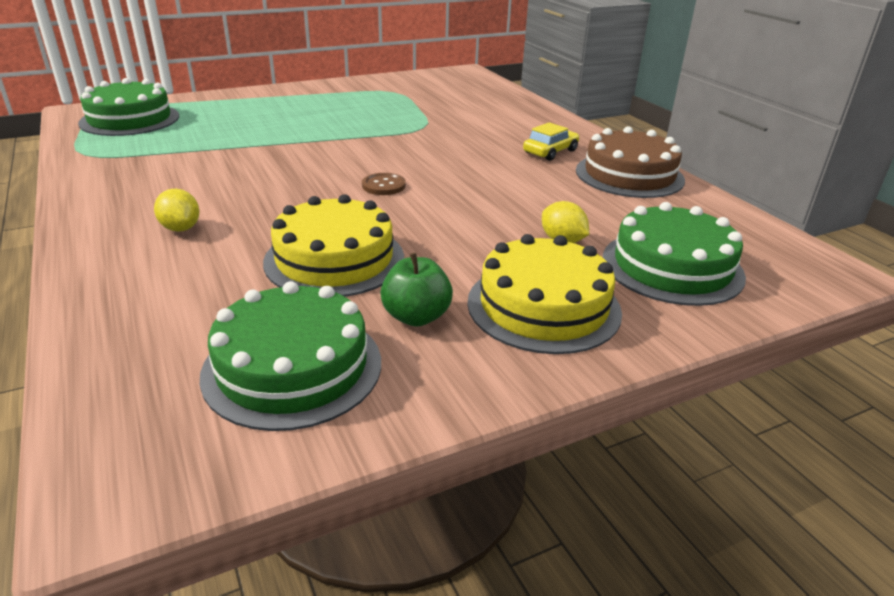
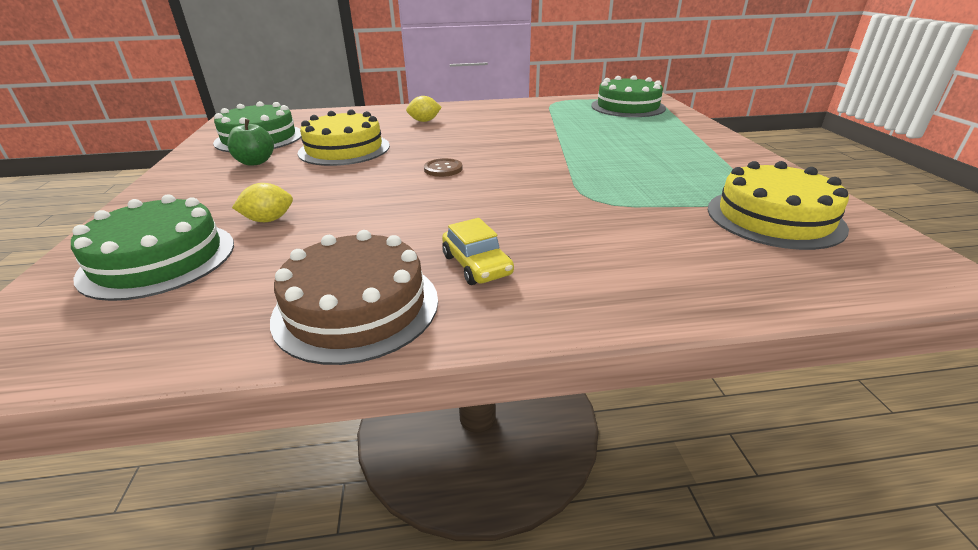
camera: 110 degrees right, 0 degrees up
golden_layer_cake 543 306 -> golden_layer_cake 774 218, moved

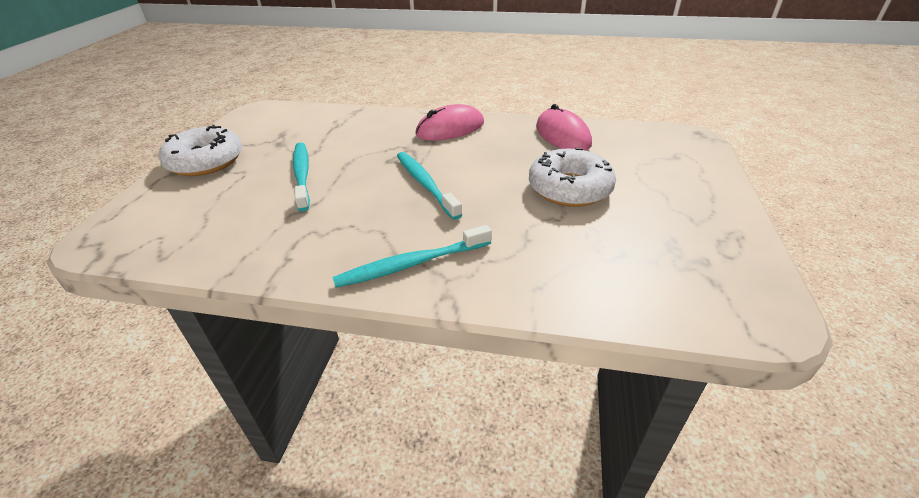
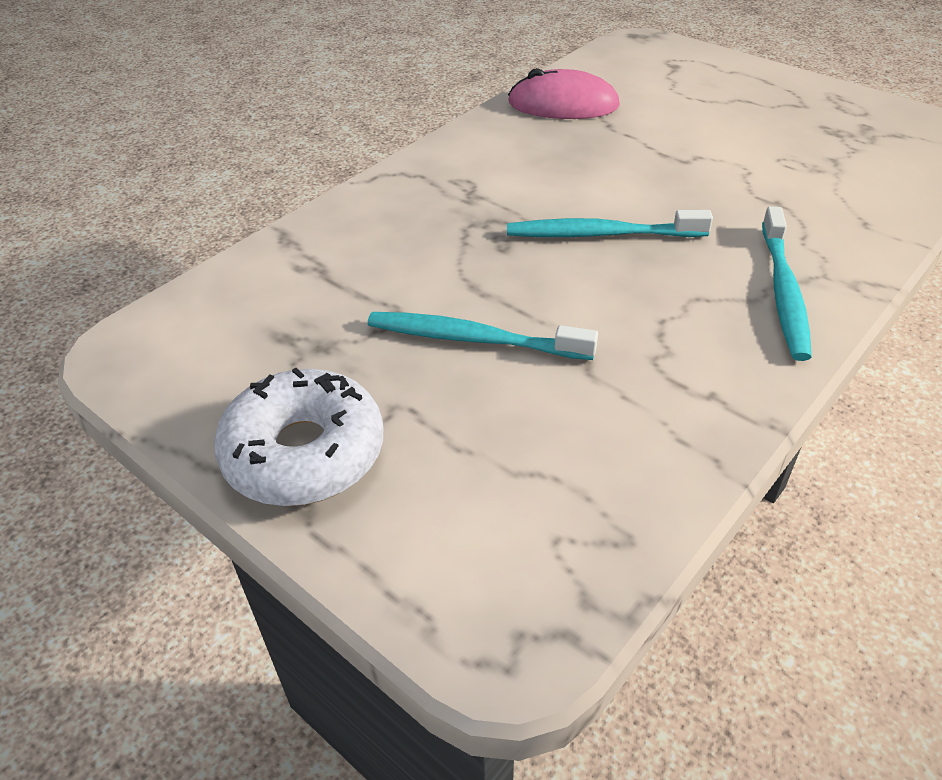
camera: 60 degrees left, 5 degrees up
rose-pink_mouse 450 128 -> none
pure_white_donut 569 188 -> none

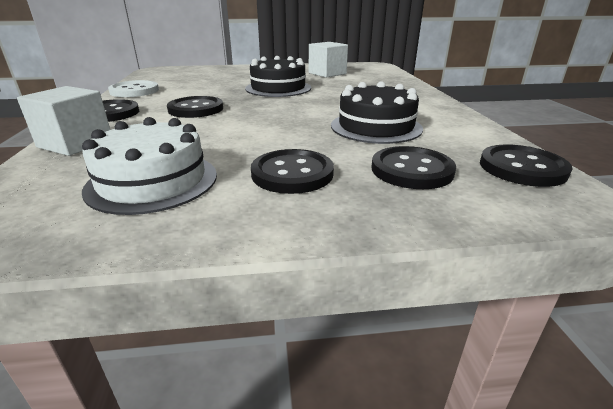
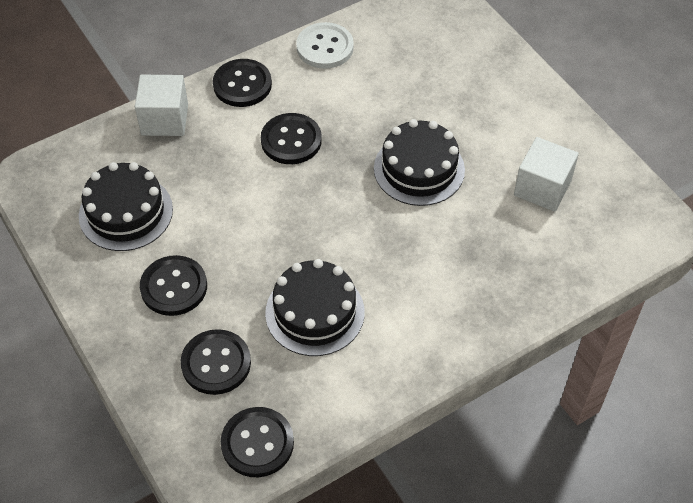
camera: 65 degrees right, 25 degrees up
pure_white_layer_cake 152 181 -> jet-black_layer_cake 126 212

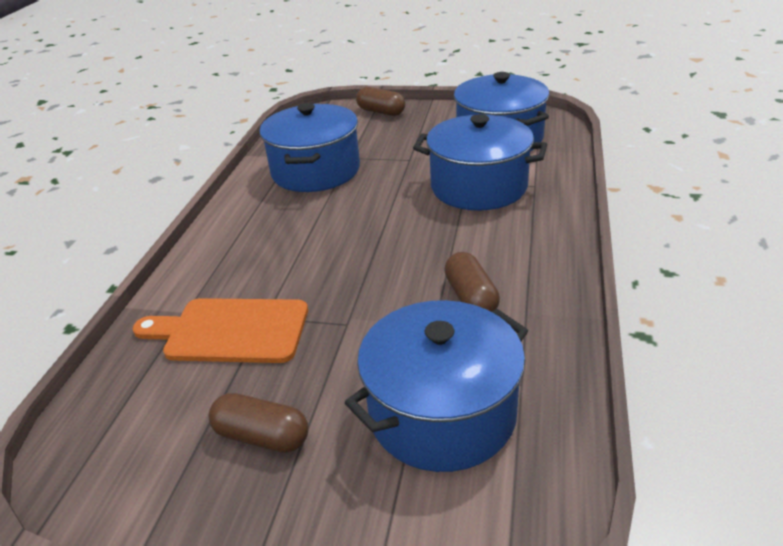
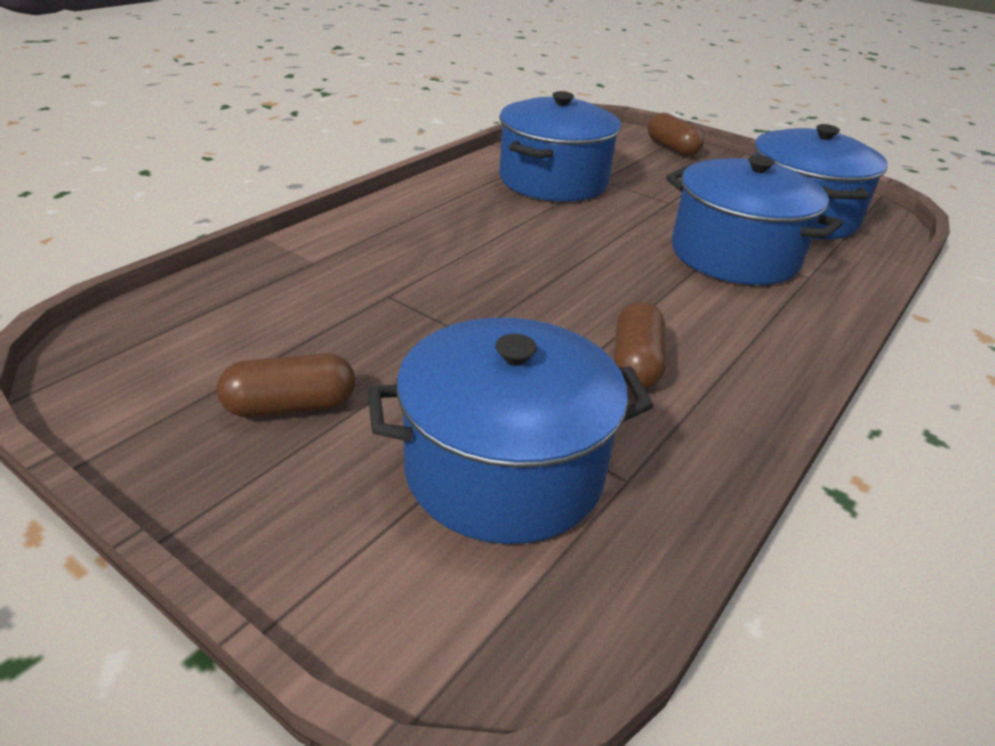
camera: 20 degrees right, 0 degrees up
orange_cutting_board 230 331 -> none
brown_capsule 262 436 -> brown_capsule 290 406, 60 degrees counterclockwise

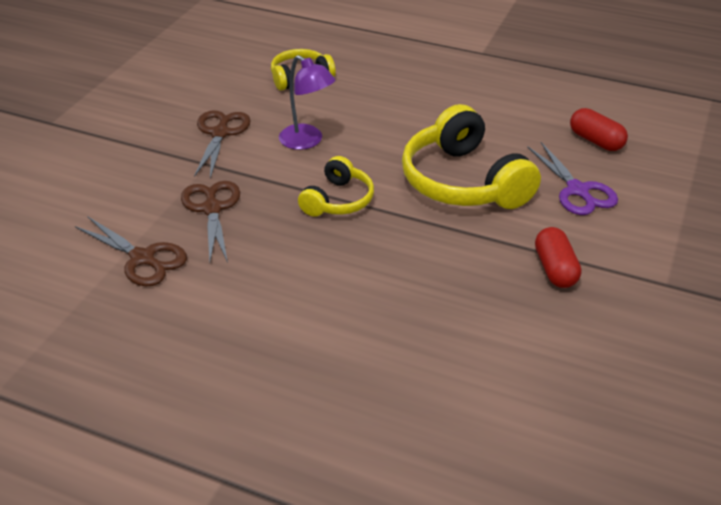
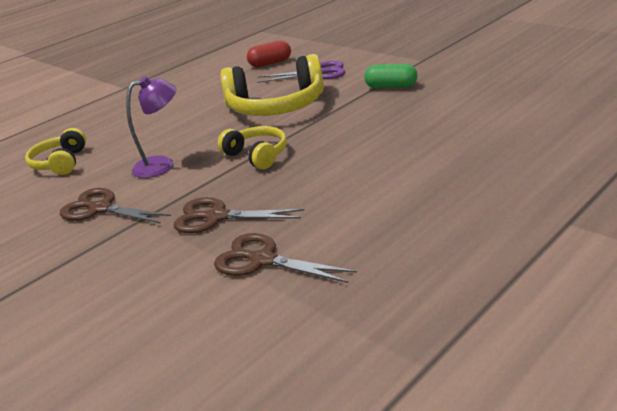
camera: 65 degrees left, 10 degrees down
crimson_capsule 555 269 -> green_capsule 391 87
brown_scissors 142 258 -> brown_scissors 263 260, 120 degrees counterclockwise

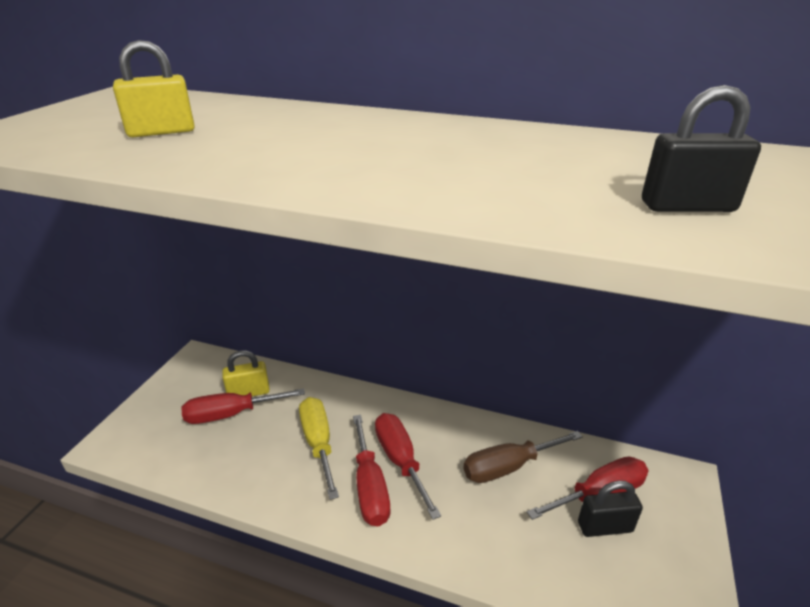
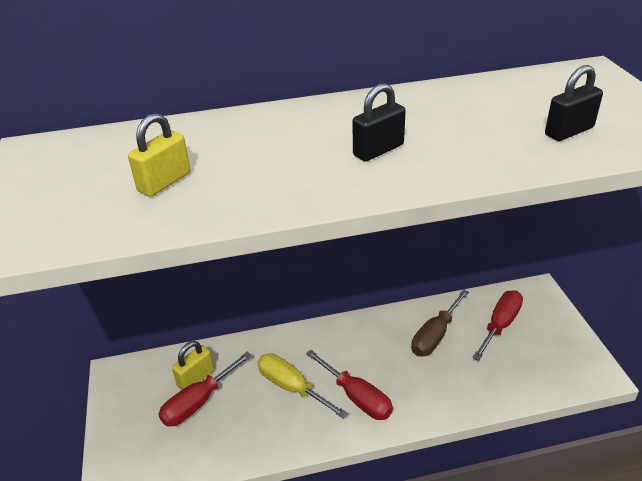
camera: 30 degrees left, 5 degrees up
crimson_hand_screwdriver 400 460 -> none
jet-black_padlock 605 527 -> jet-black_padlock 378 150, moved

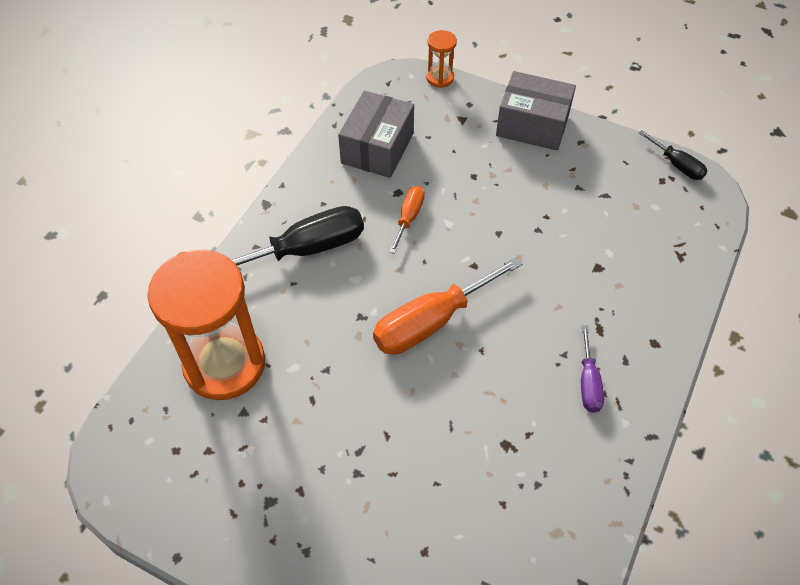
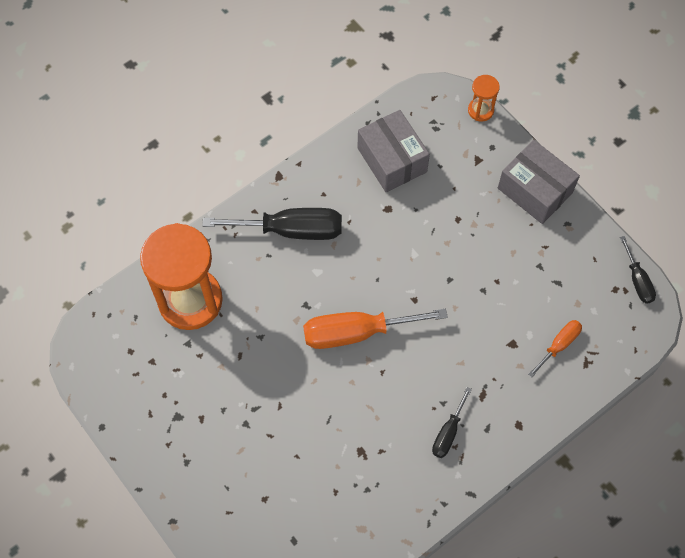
camera: 25 degrees right, 10 degrees up
orange_hand_screwdriver 409 217 -> orange_hand_screwdriver 559 345, moved
violet_hand_screwdriver 588 382 -> jet-black_hand_screwdriver 448 433
ash-grey_parcel 377 148 -> ash-grey_parcel 392 160, 75 degrees counterclockwise

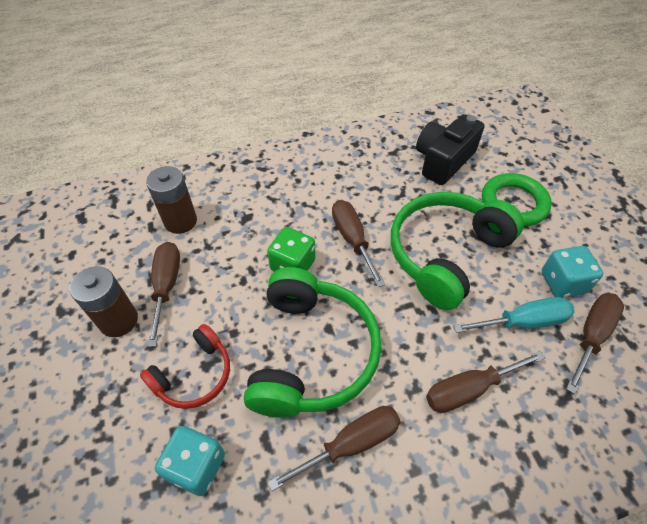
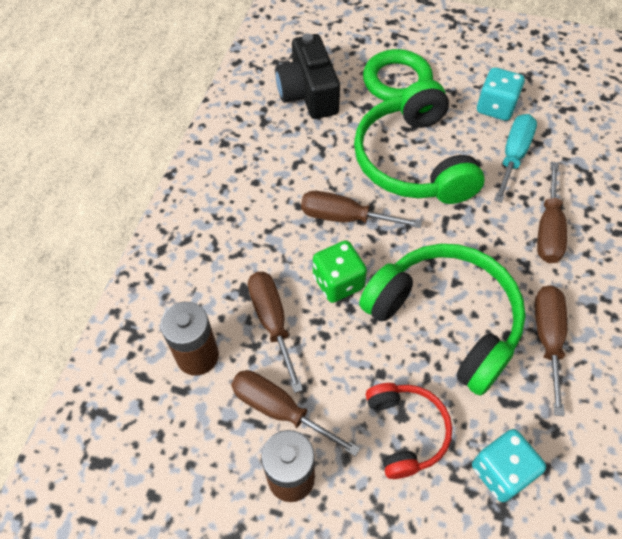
camera: 55 degrees left, 5 degrees up
brown_hand_screwdriver 591 336 -> brown_hand_screwdriver 272 322, moved

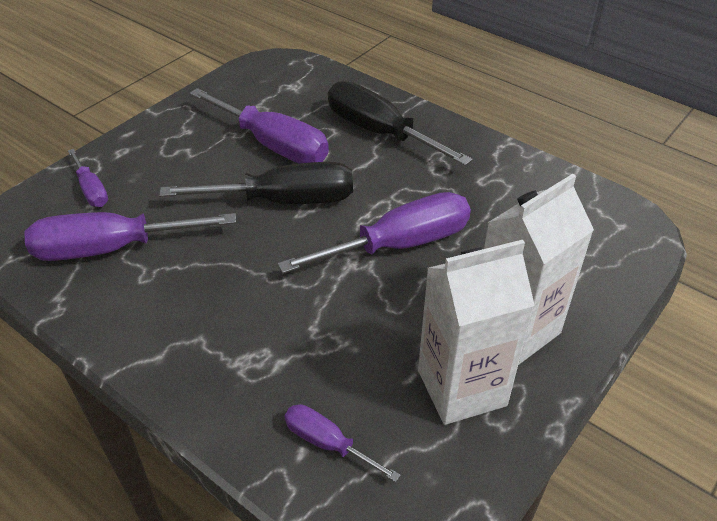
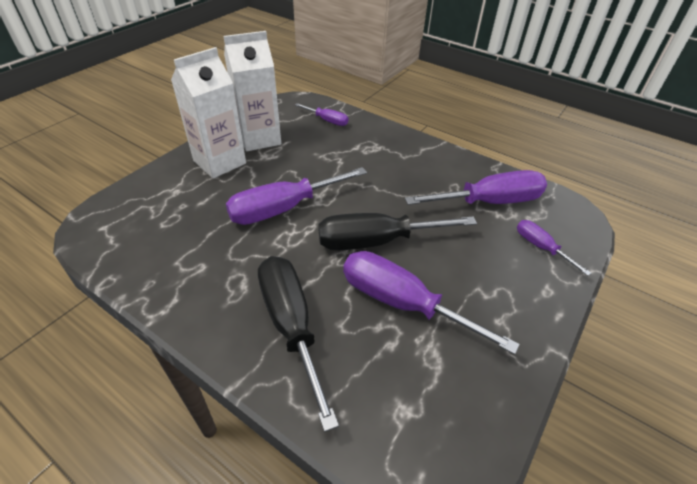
camera: 175 degrees right, 0 degrees up
jet-black_hand_screwdriver 379 132 -> jet-black_hand_screwdriver 291 325, 150 degrees counterclockwise

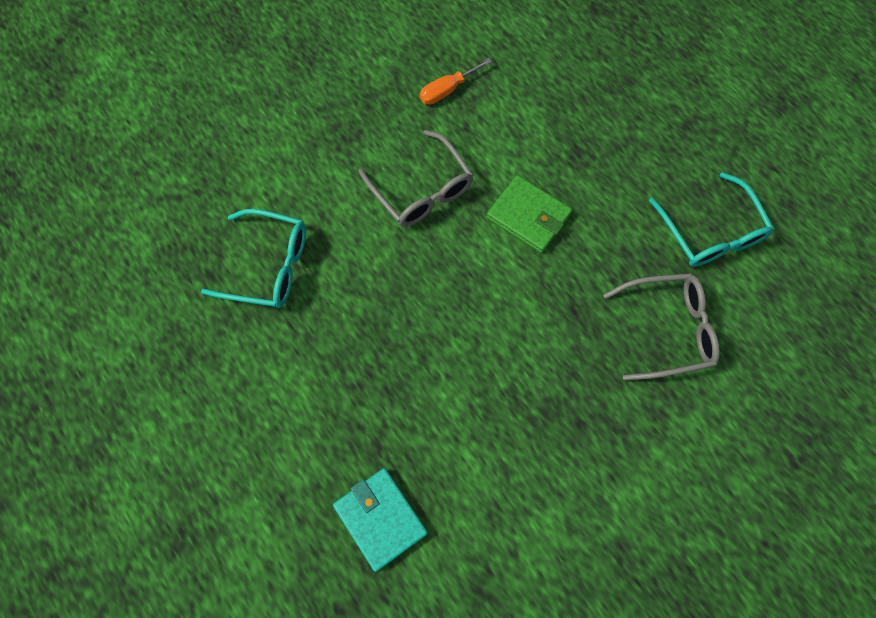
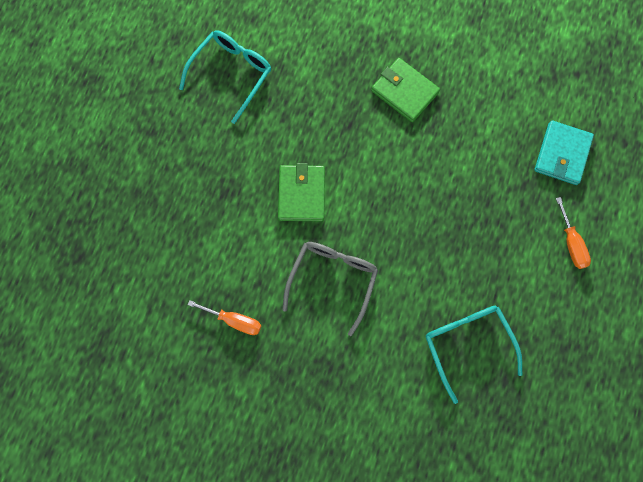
camera: 125 degrees left, 5 degrees up
ash-grey_eyeglasses 668 329 -> none
none -> green_wallet 404 91
none -> orange_hand_screwdriver 571 243

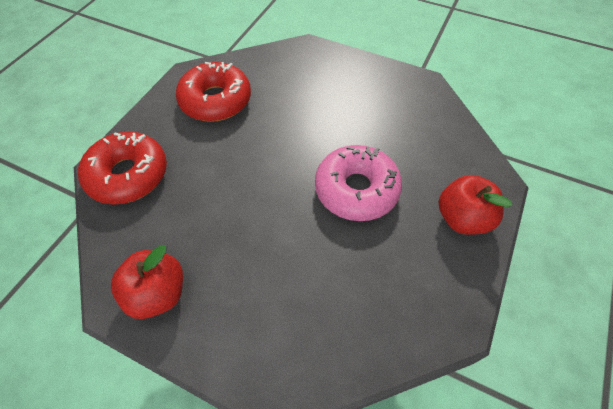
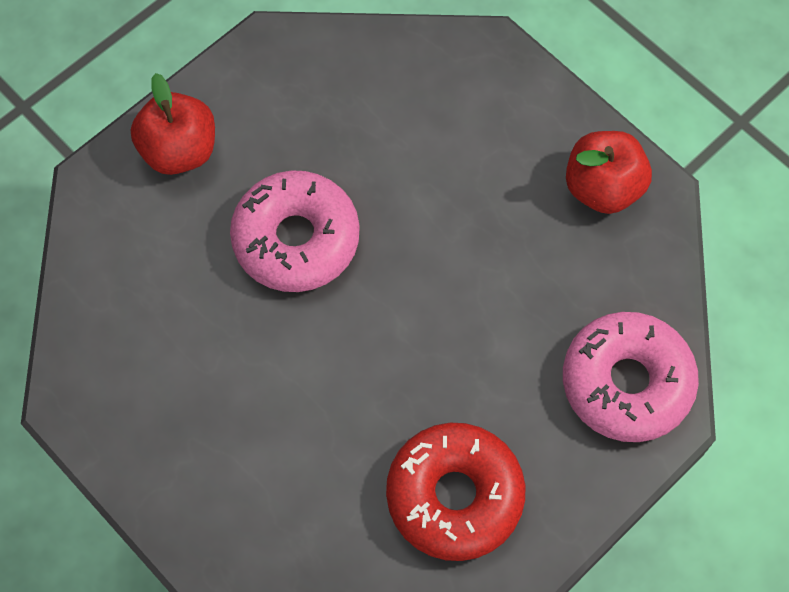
camera: 160 degrees left, 10 degrees up
crimson_donut 128 175 -> rose-pink_donut 626 382

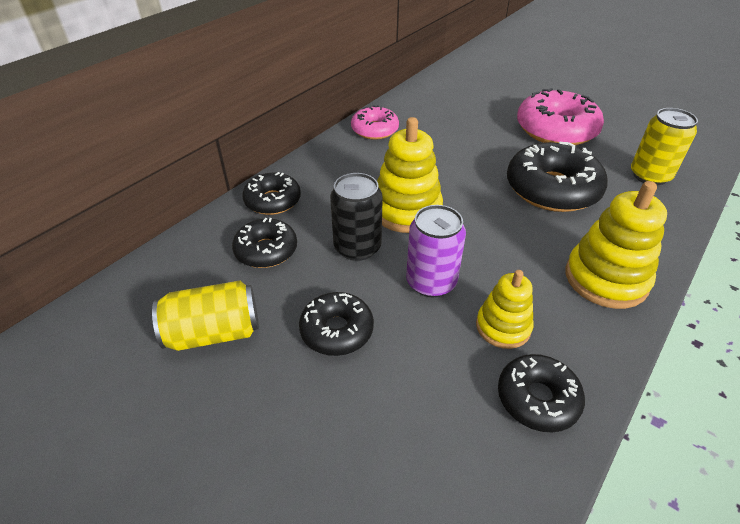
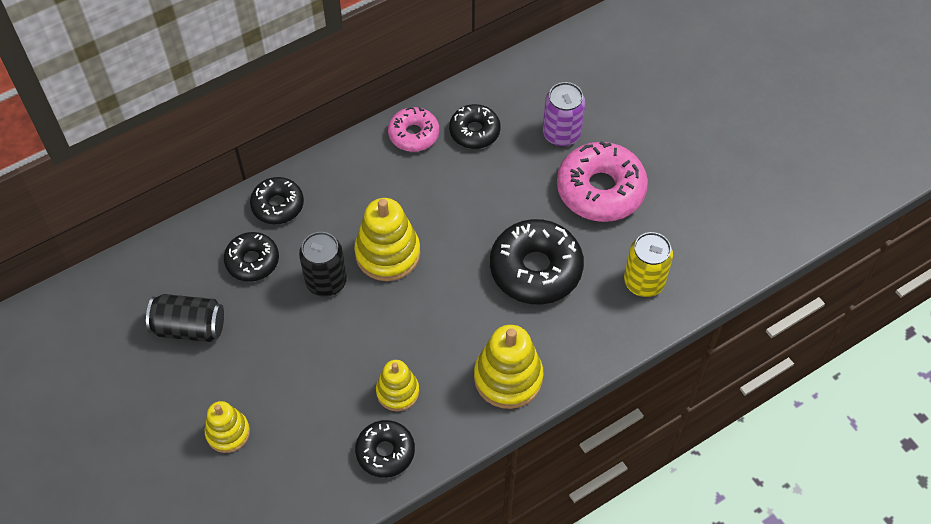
camera: 20 degrees right, 15 degrees up
none -> golden_stacking_rings 228 432
jet-black_donut 337 330 -> jet-black_donut 474 131, moved
violet_soda_can 431 282 -> violet_soda_can 561 134, moved
golden_soda_can 214 333 -> jet-black_soda_can 189 327

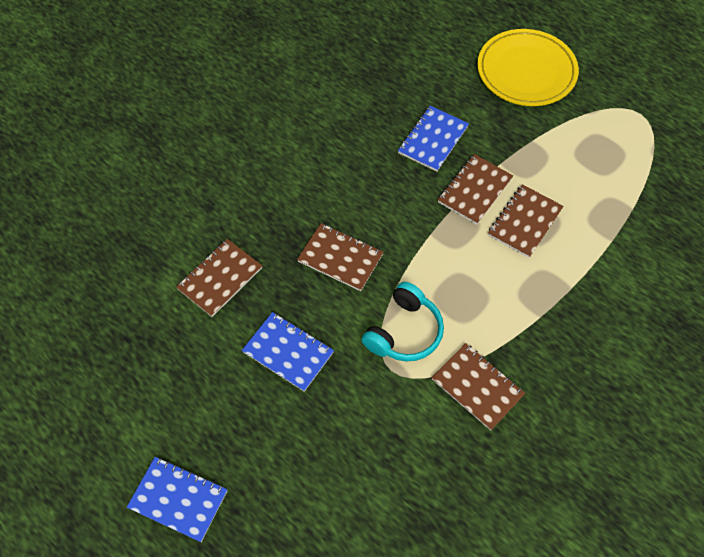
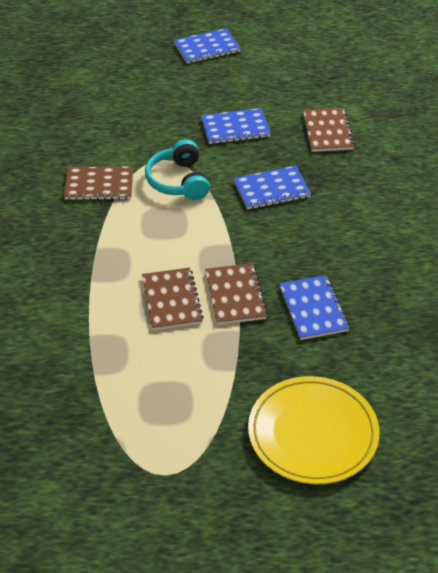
camera: 135 degrees right, 15 degrees down
brown_notepad 340 258 -> blue_notepad 271 189

